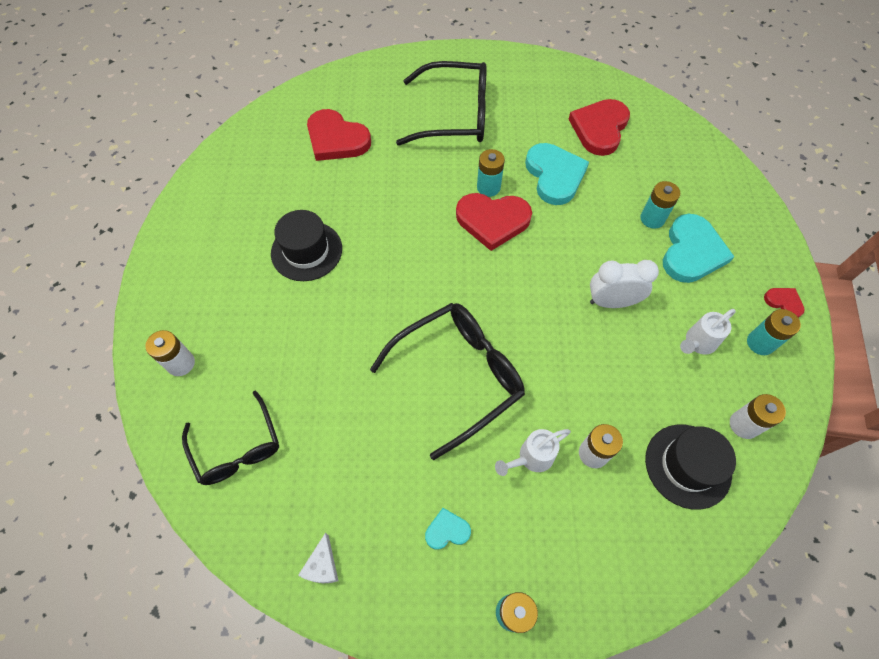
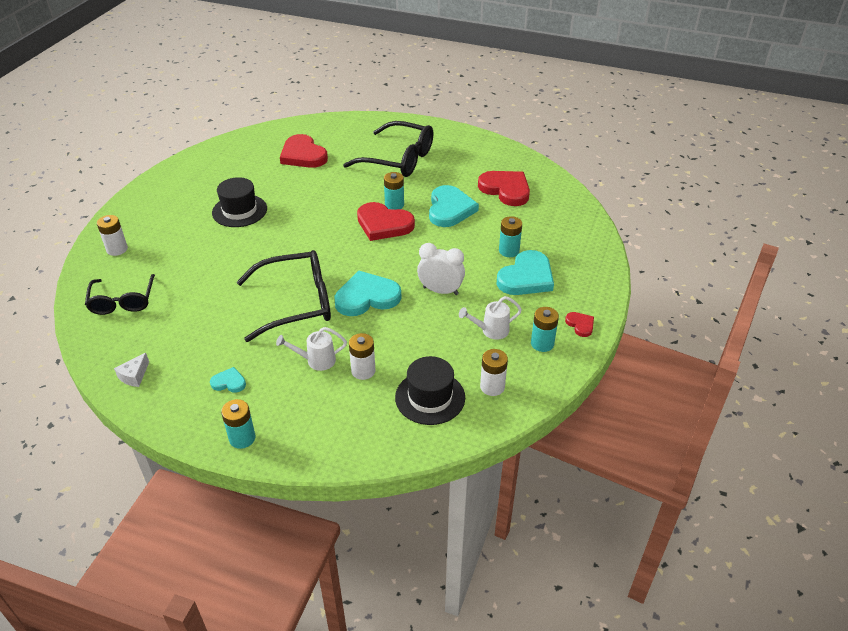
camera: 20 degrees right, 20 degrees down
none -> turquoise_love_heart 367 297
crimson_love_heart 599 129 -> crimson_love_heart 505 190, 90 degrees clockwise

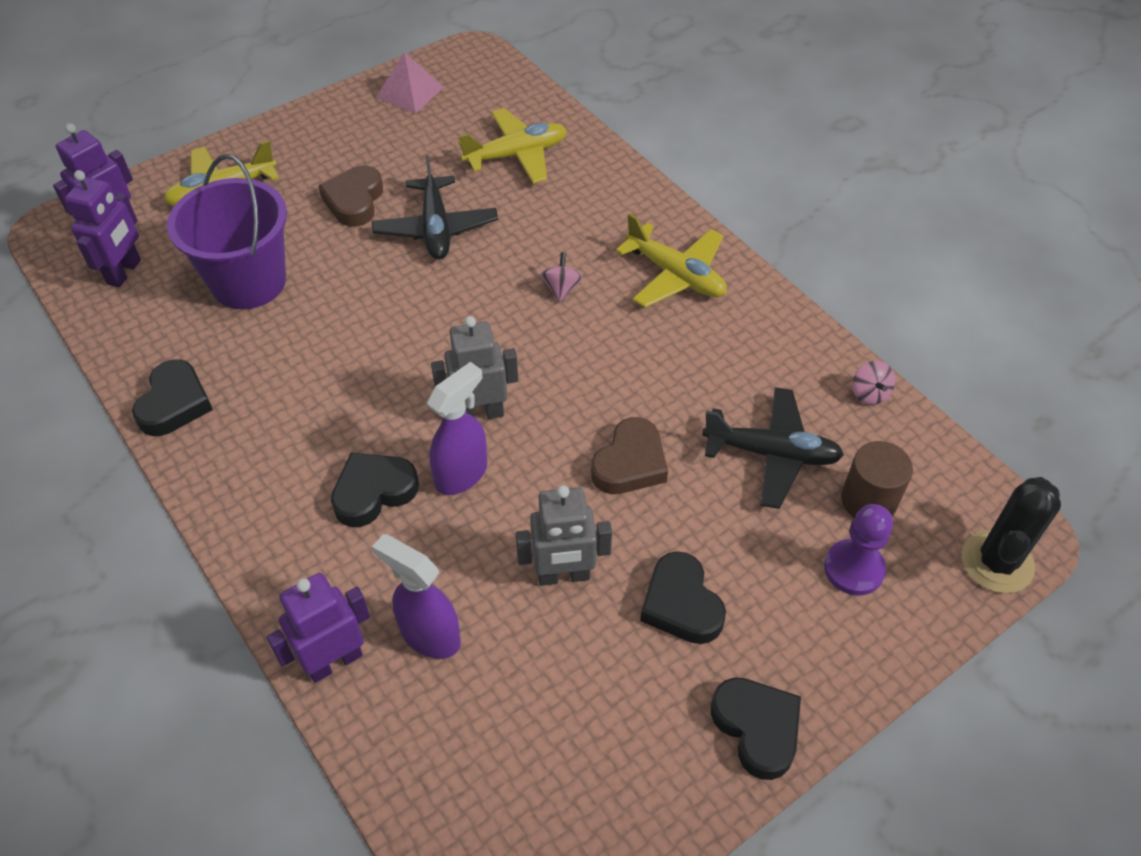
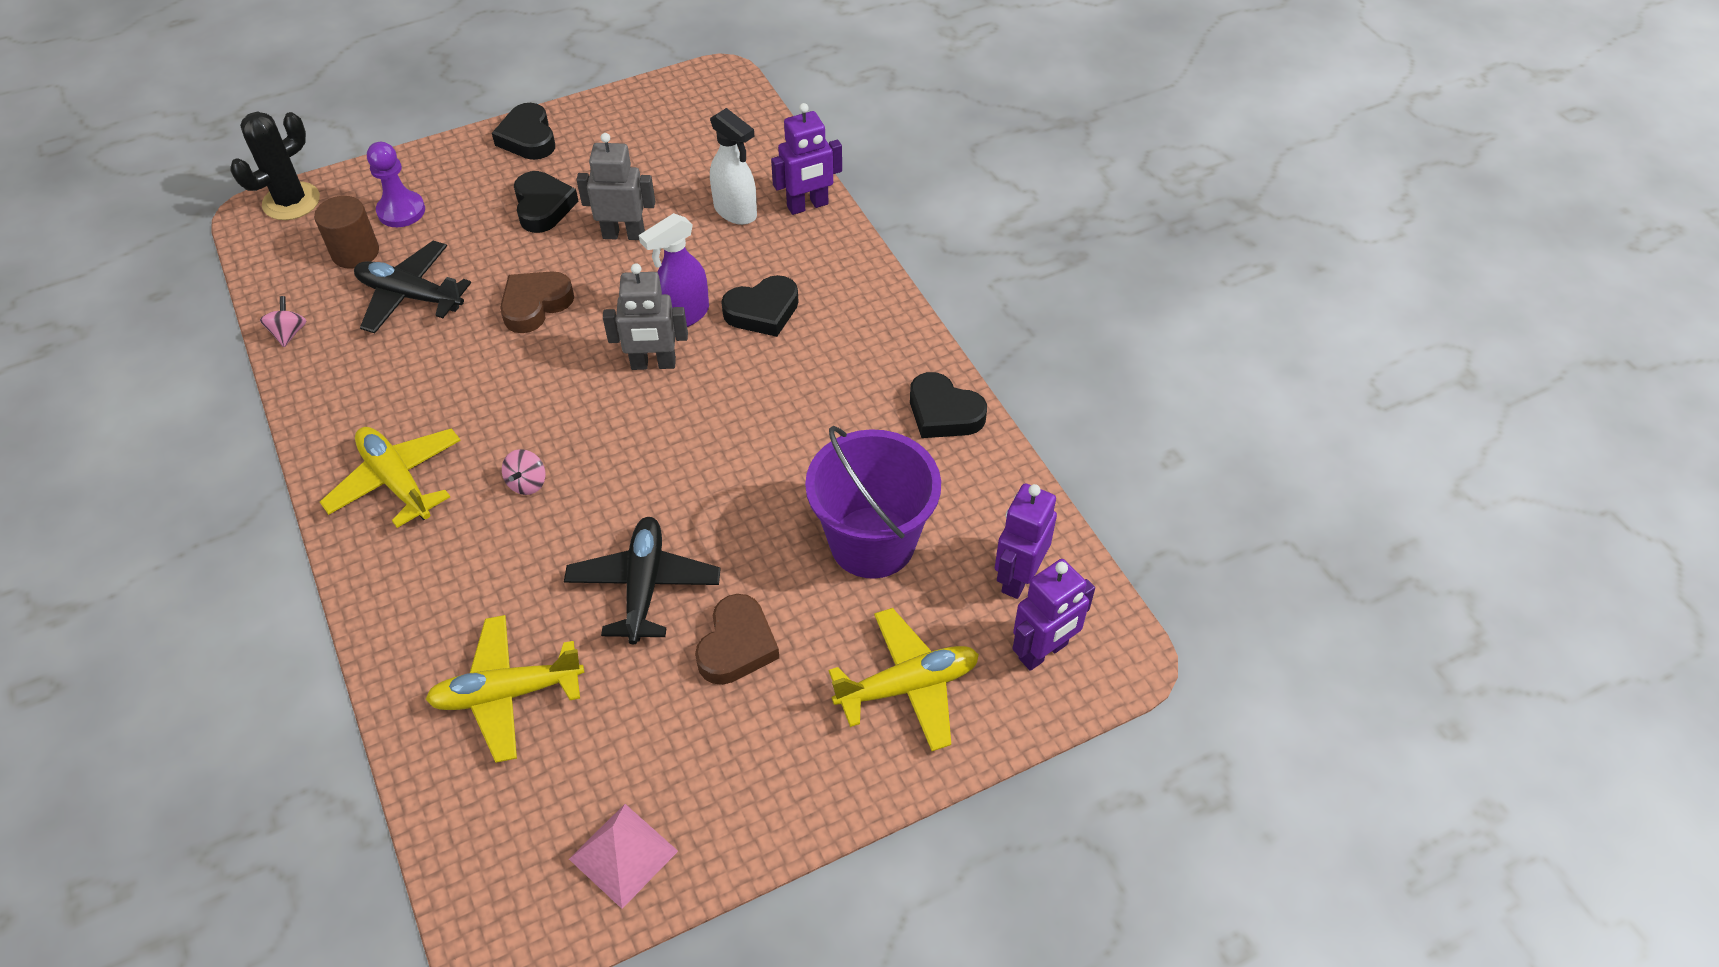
camera: 170 degrees left, 0 degrees up
violet_sprayer 429 635 -> pure_white_sprayer 736 212
jet-black_love_heart 174 403 -> jet-black_love_heart 944 413, 75 degrees counterclockwise

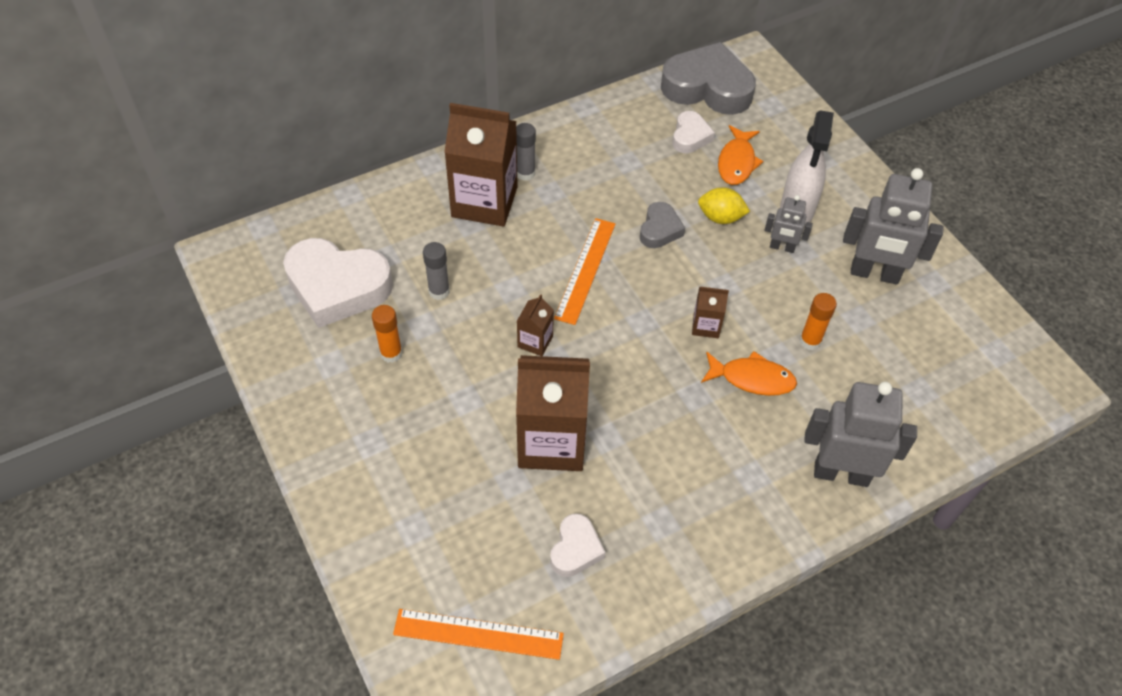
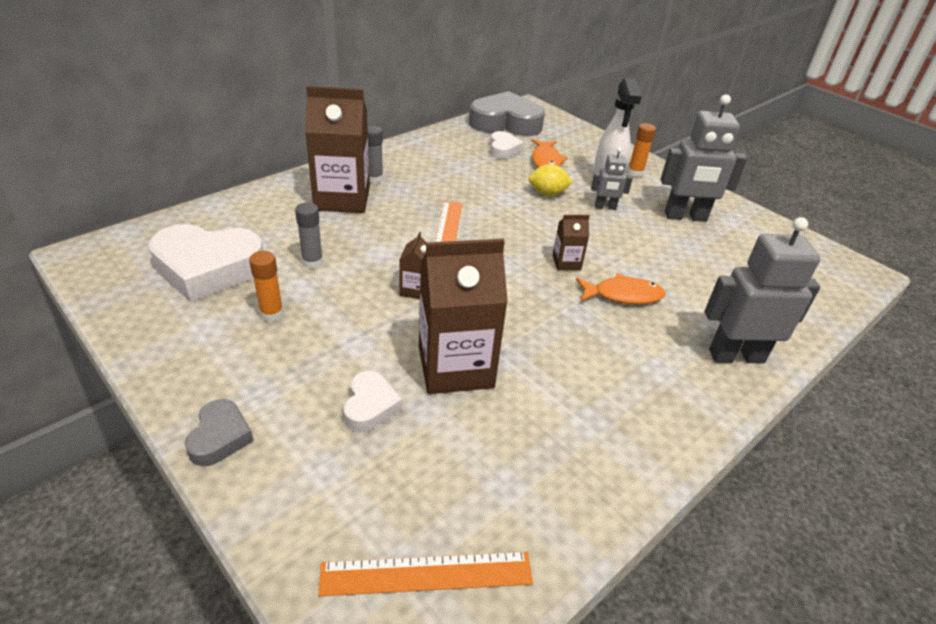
camera: 15 degrees left, 15 degrees down
pure_white_love_heart 575 549 -> pure_white_love_heart 370 406, moved
ash-grey_love_heart 660 229 -> ash-grey_love_heart 220 437, moved
orange_stick_of_glue 810 341 -> orange_stick_of_glue 635 173, moved

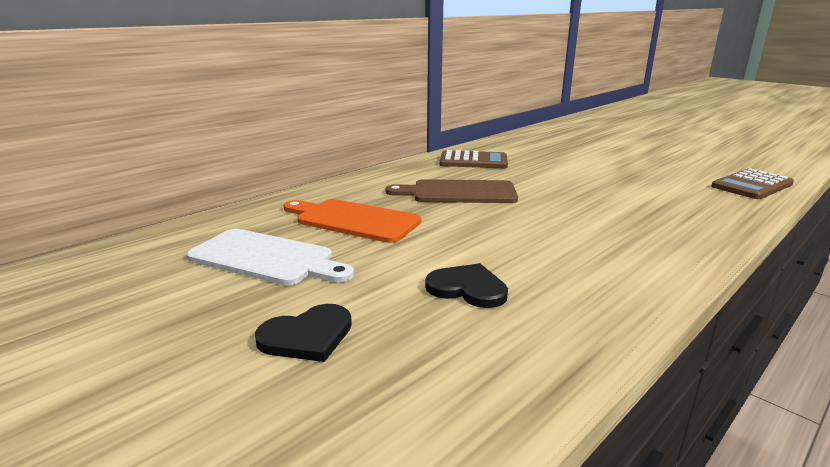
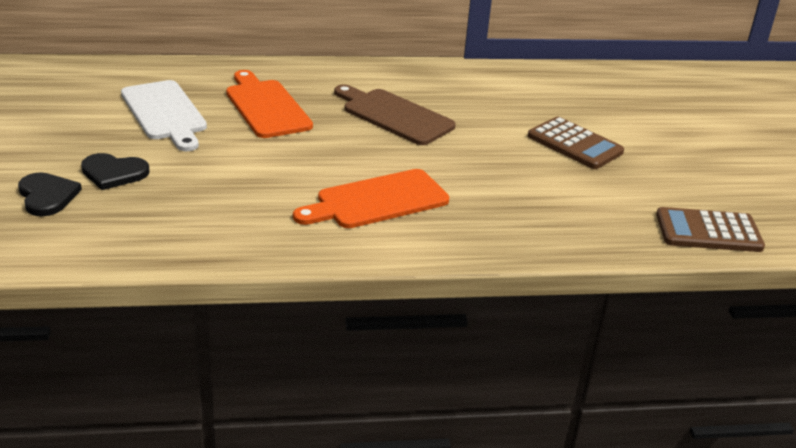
camera: 35 degrees right, 10 degrees up
none -> orange_cutting_board 377 201
jet-black_love_heart 467 288 -> jet-black_love_heart 47 196, moved
brown_pocket_calculator 473 161 -> brown_pocket_calculator 575 144, moved

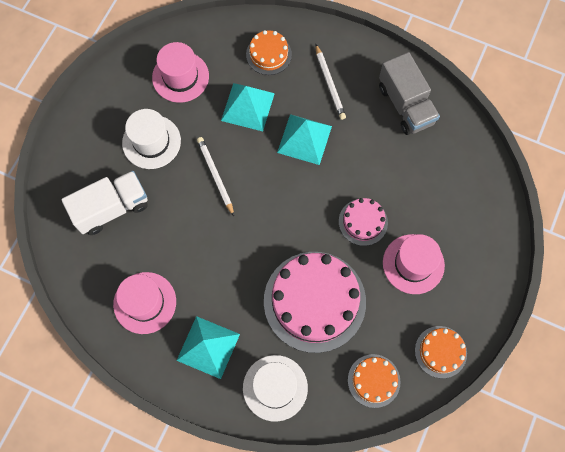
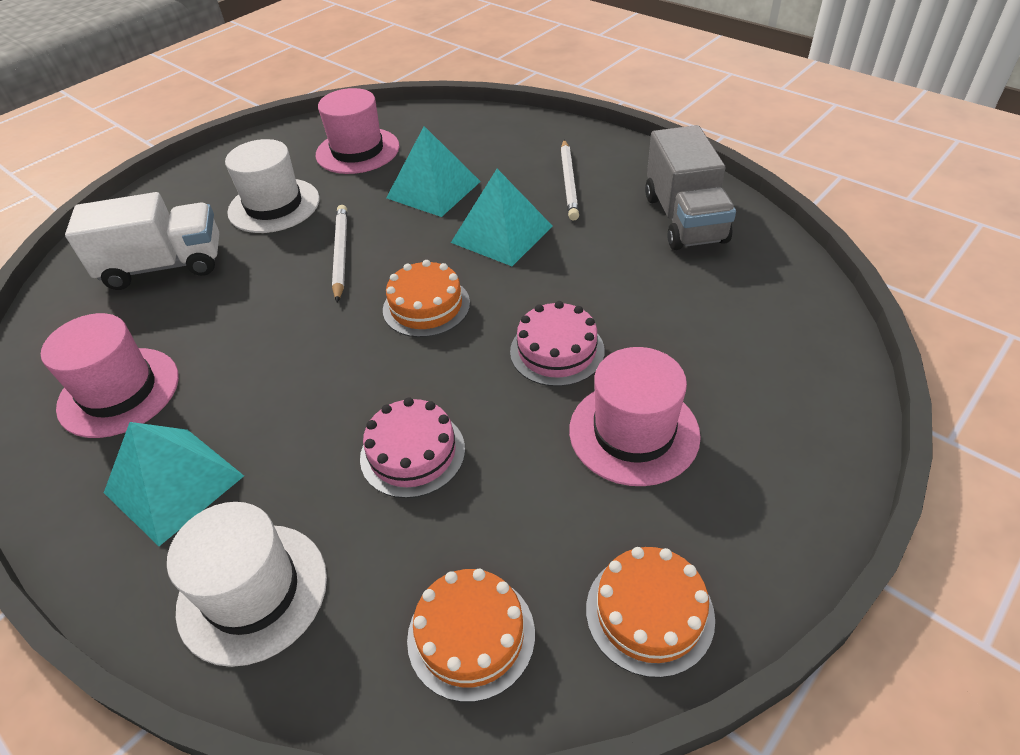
camera: 20 degrees right, 25 degrees down
orange_layer_cake 268 54 -> orange_layer_cake 426 306, moved
rose-pink_layer_cake 314 301 -> rose-pink_layer_cake 412 453, x0.50

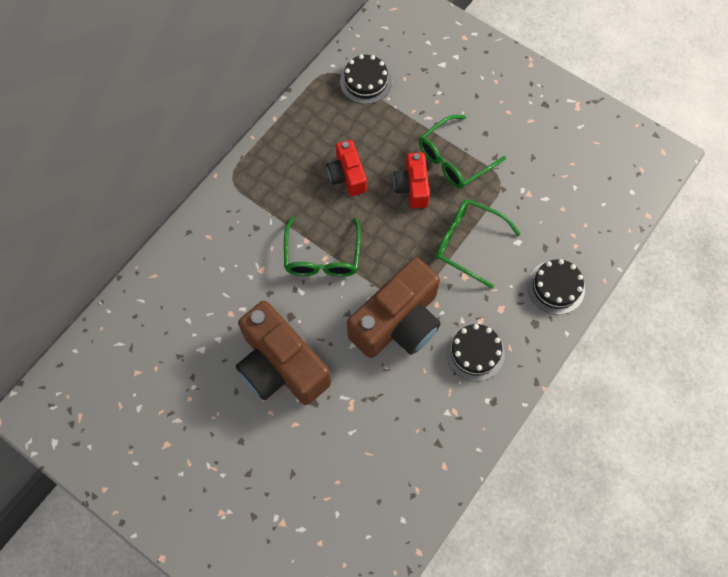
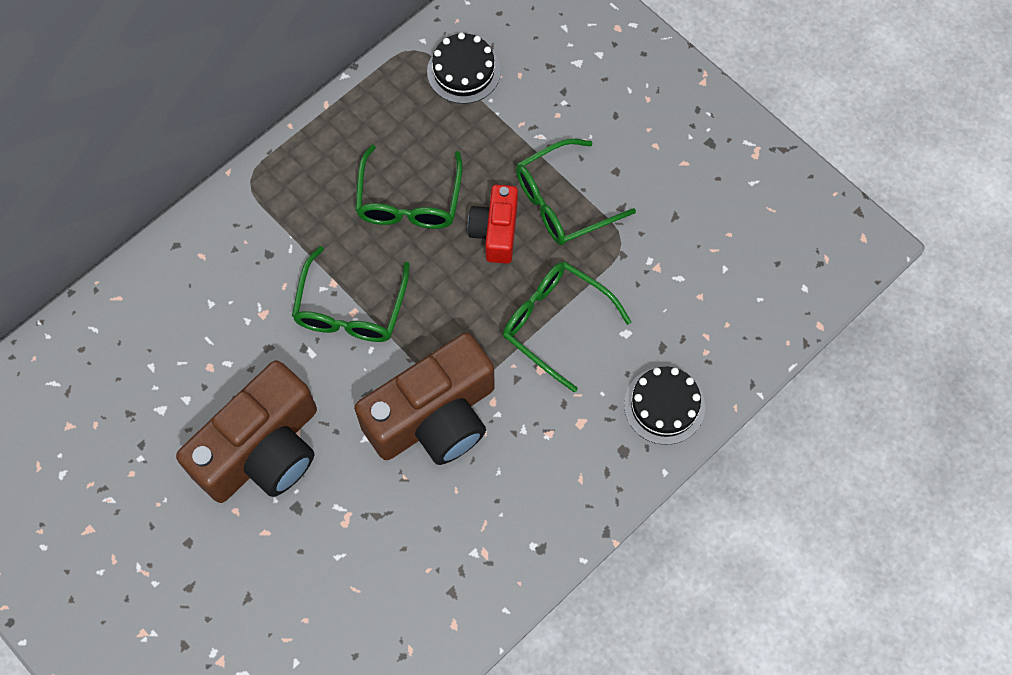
camera: 10 degrees right, 0 degrees up
jet-black_layer_cake 475 352 -> none
crimson_compact_camera 347 175 -> green_eyeglasses 409 201
brown_compact_camera 281 366 -> brown_compact_camera 263 450, 105 degrees counterclockwise

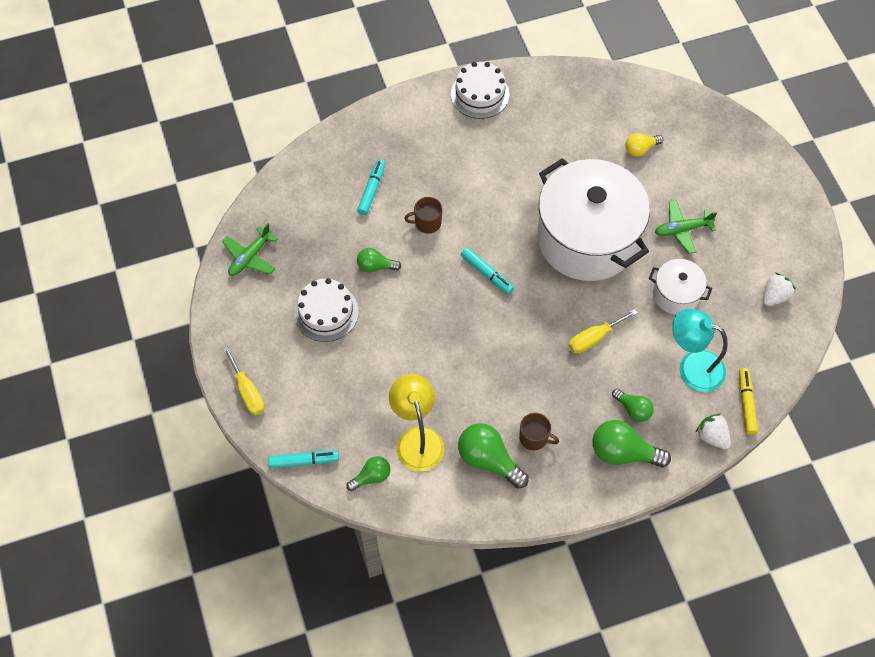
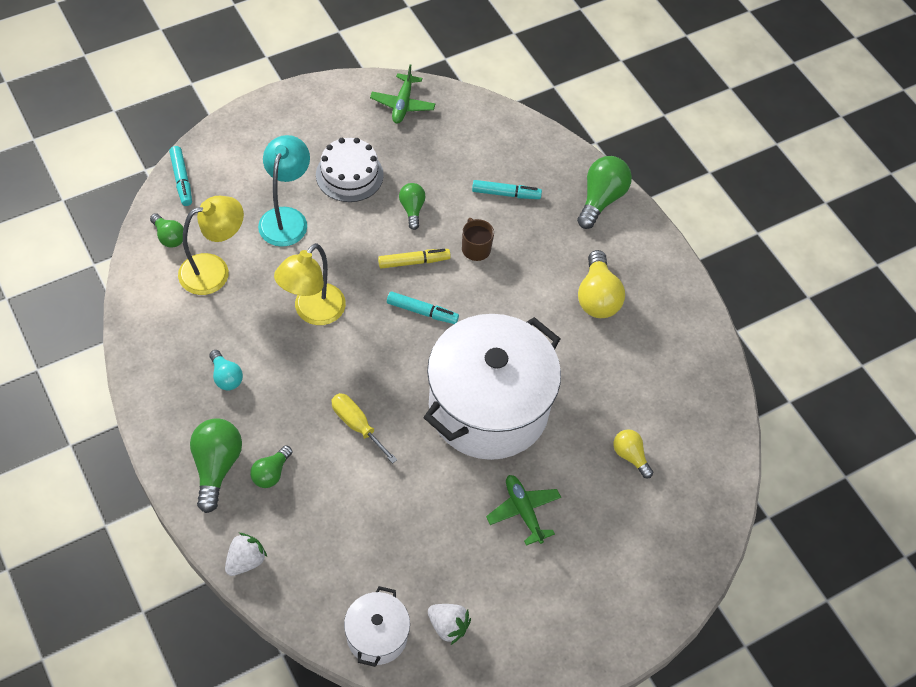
camera: 75 degrees right, 5 degrees down
golden_hand_screwdriver 247 391 -> none
pure_white_layer_cake 480 94 -> none
none -> golden_lamp 313 312
none -> golden_lightbulb 597 297
green_lightbulb 488 460 -> green_lightbulb 601 199, moved
pure_white_pot 676 294 -> pure_white_pot 377 635, moved
turquoise_lamp 692 367 -> turquoise_lamp 286 218, moved
golden_marker 746 403 -> golden_marker 414 262, moved
brown_mug 534 438 -> turquoise_lightbulb 226 377
green_toy_plane 250 257 -> green_toy_plane 402 104, 105 degrees counterclockwise
turquoise_marker 487 273 -> turquoise_marker 422 311, 105 degrees counterclockwise

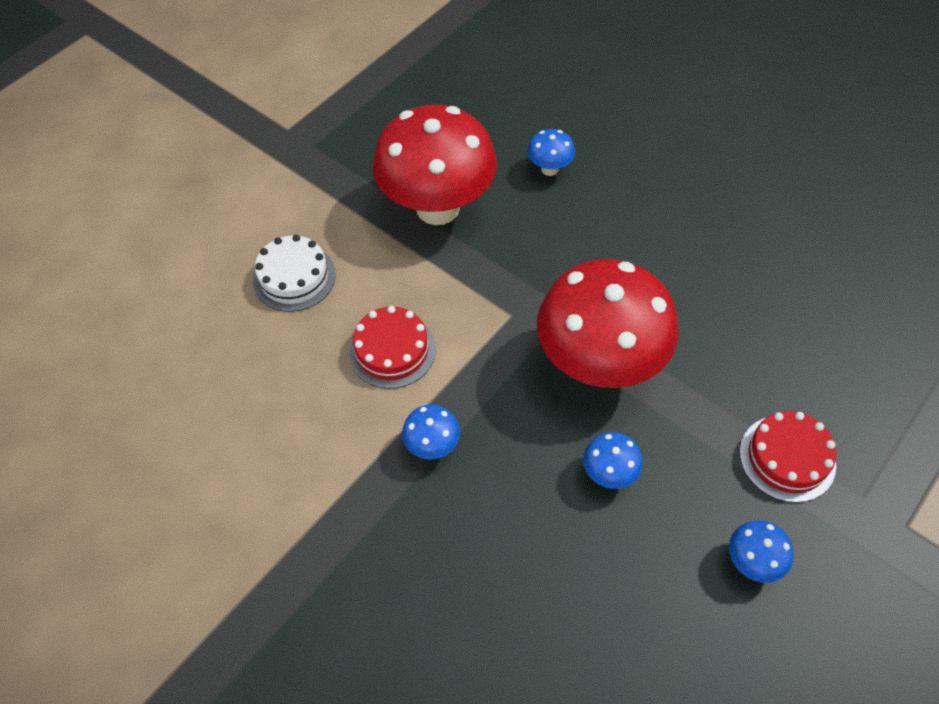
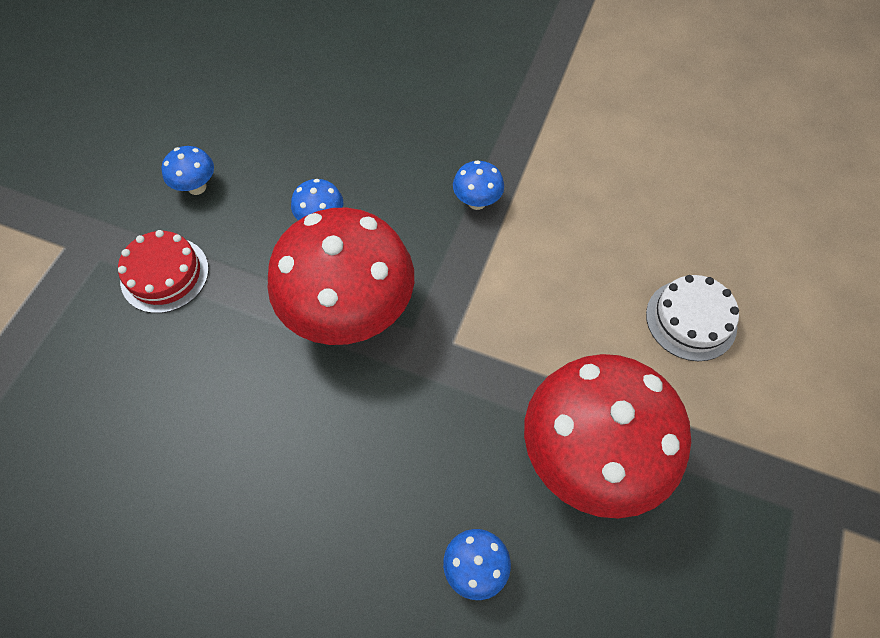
camera: 160 degrees right, 5 degrees up
crimson_layer_cake 392 350 -> none

